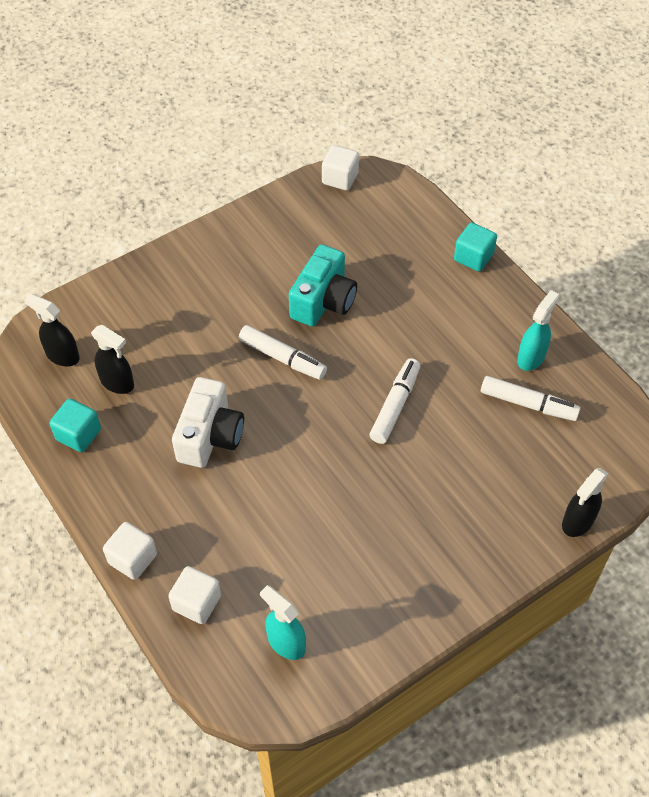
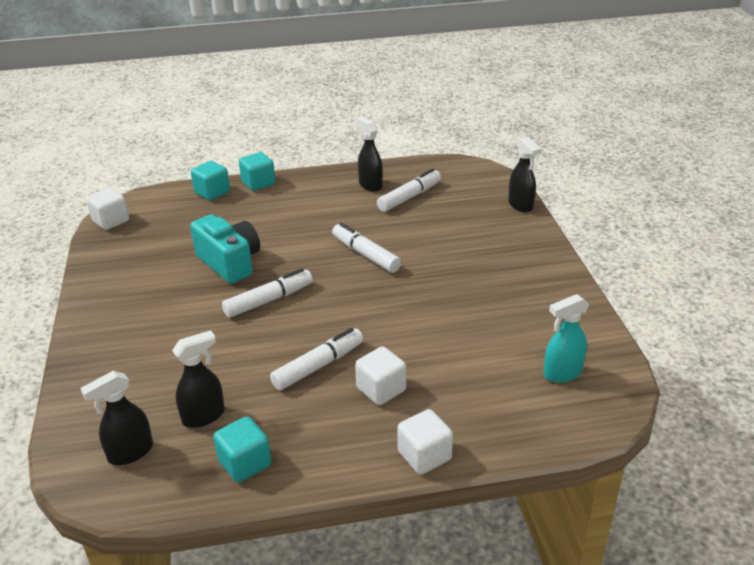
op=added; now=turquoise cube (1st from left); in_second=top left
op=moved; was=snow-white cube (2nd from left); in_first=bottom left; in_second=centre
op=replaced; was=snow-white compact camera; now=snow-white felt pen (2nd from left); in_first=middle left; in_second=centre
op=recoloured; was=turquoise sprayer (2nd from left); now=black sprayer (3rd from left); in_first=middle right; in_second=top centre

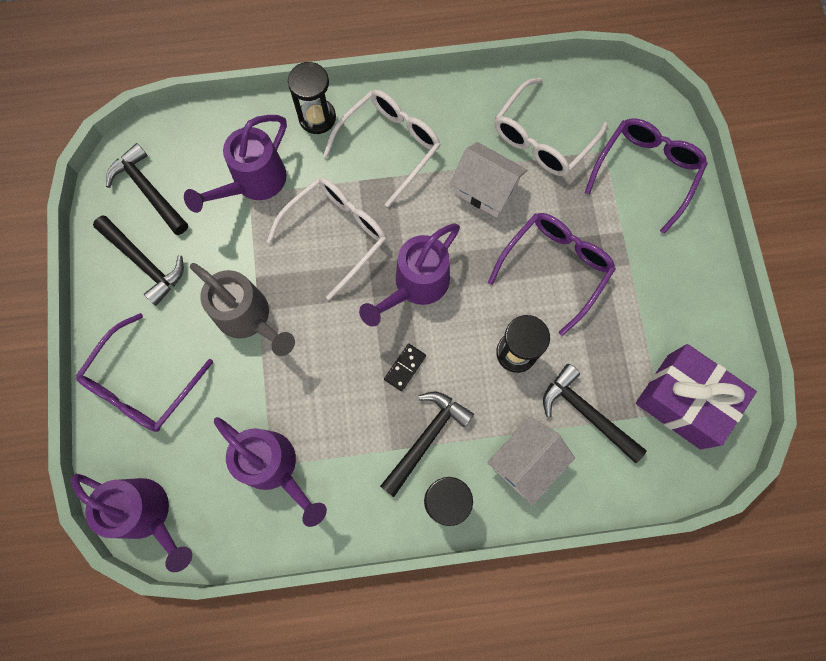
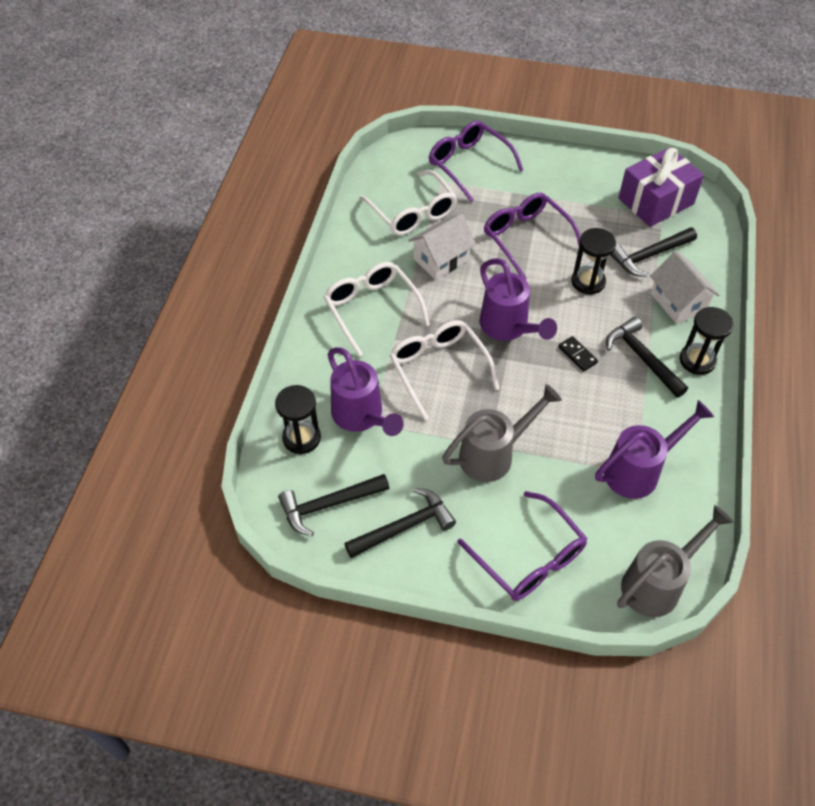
op=moved; was=black hourglass (1st from left); in_first=top centre; in_second=centre
op=recoloured; was=violet sprinkling can (1st from left); now=grey sprinkling can (2nd from left); in_first=bottom left; in_second=bottom right

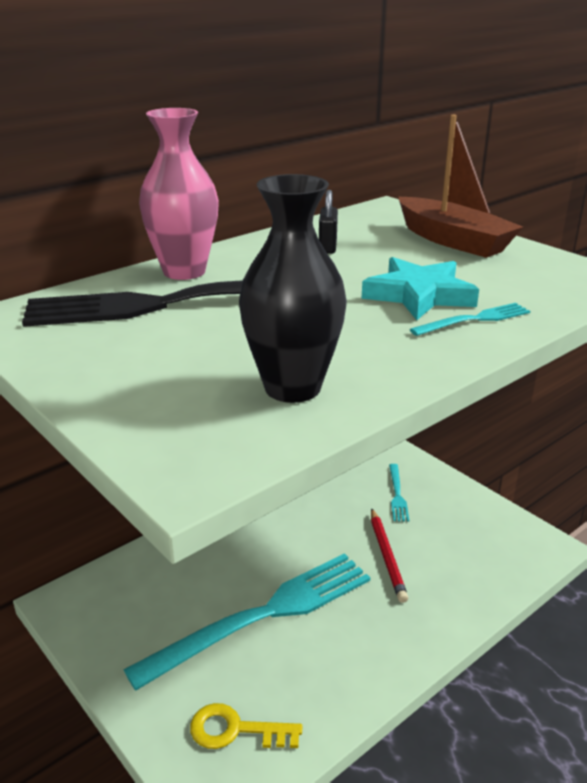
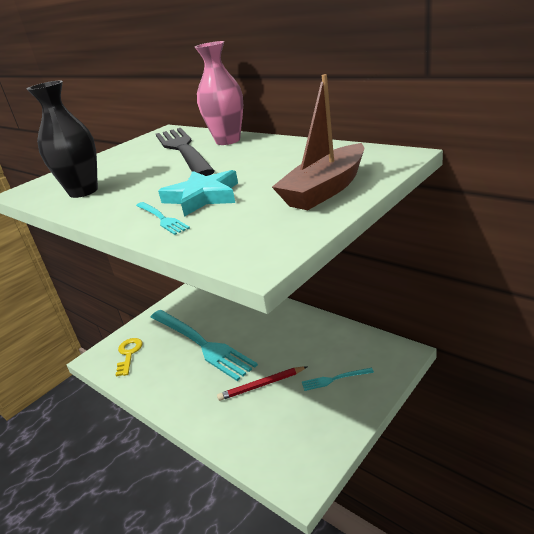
op=removed; was=black padlock; in_first=top centre

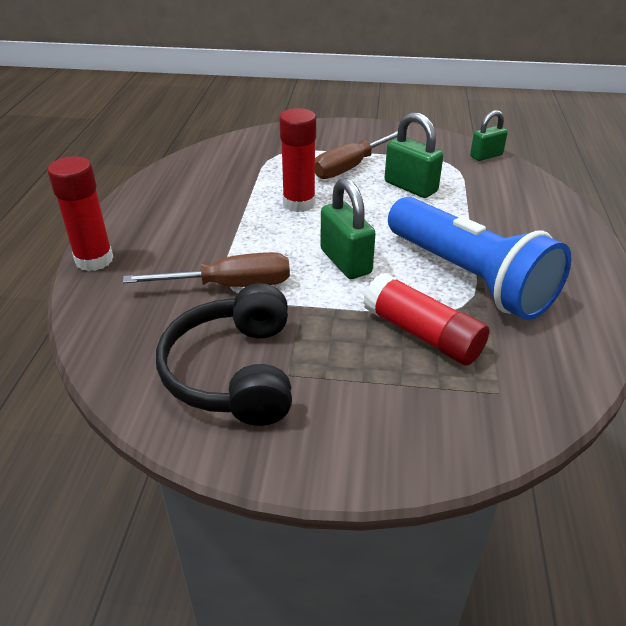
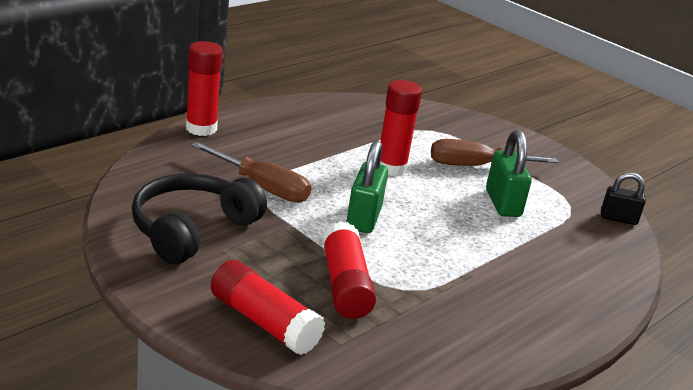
op=removed; was=cobalt flashlight; in_first=middle right
op=added; now=red glue stick (2nd from left); in_second=bottom centre
op=recoloured; was=leaf-green padlock (3rd from left); now=black padlock; in_first=top right; in_second=middle right

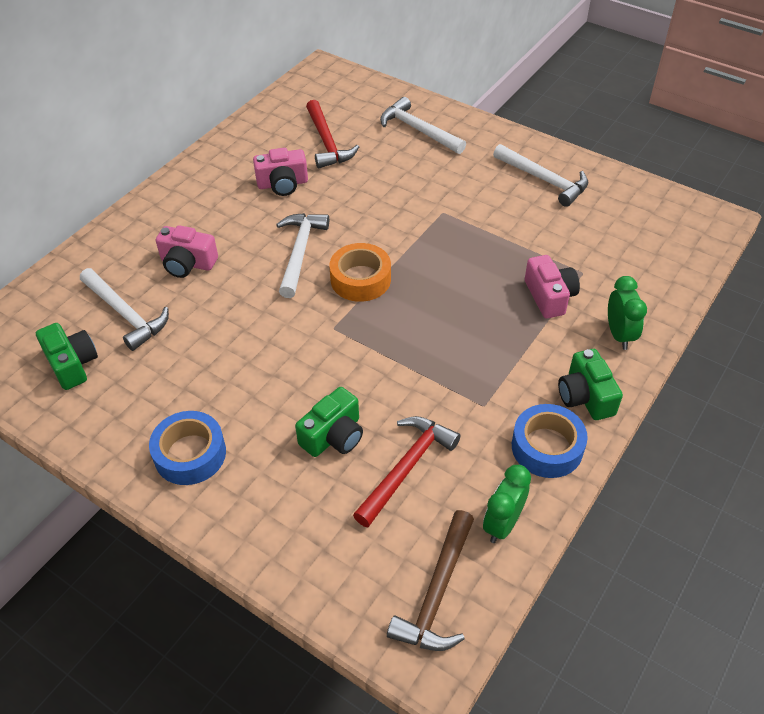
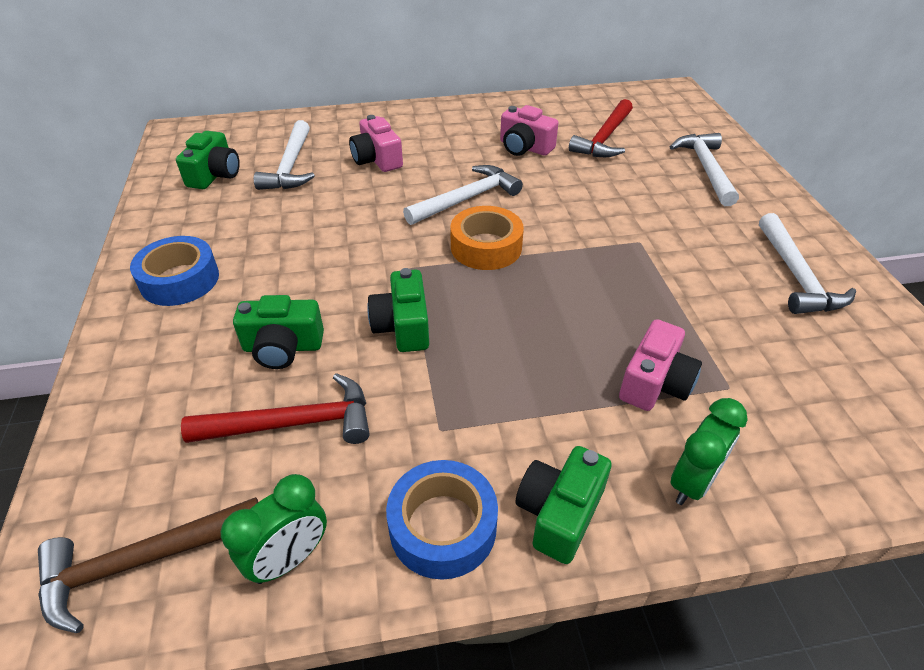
op=added; now=leaf-green compact camera (3rd from left); in_second=centre
op=turned; was=leaf-green alarm clock (1st from left); in_first=bottom centre; in_second=bottom left; clockwise=150

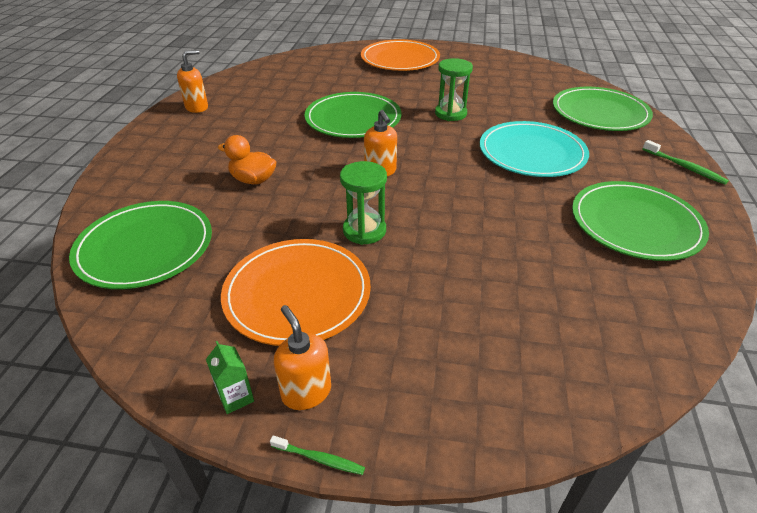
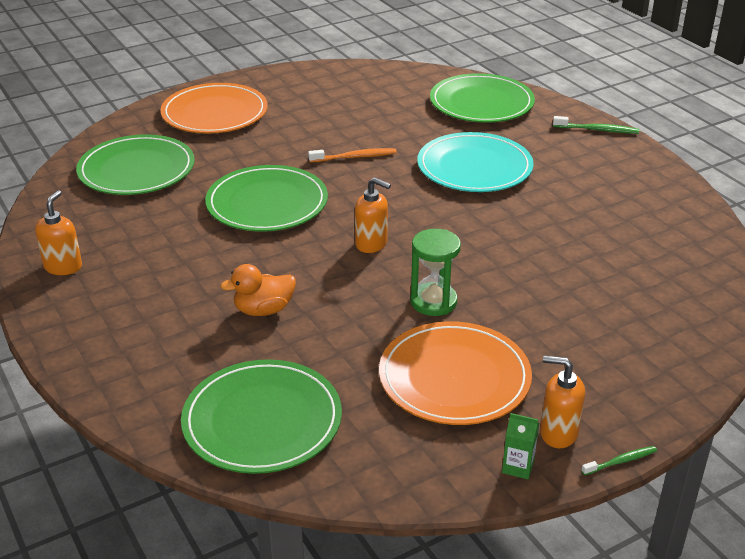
op=moved; was=leaf-green flat dish (4th from left in the first image); now=leaf-green flat dish (1st from left); in_first=middle right; in_second=top left
op=replaced; was=leaf-green hourglass (2nd from left); now=orange dental brush; in_first=top centre; in_second=top centre

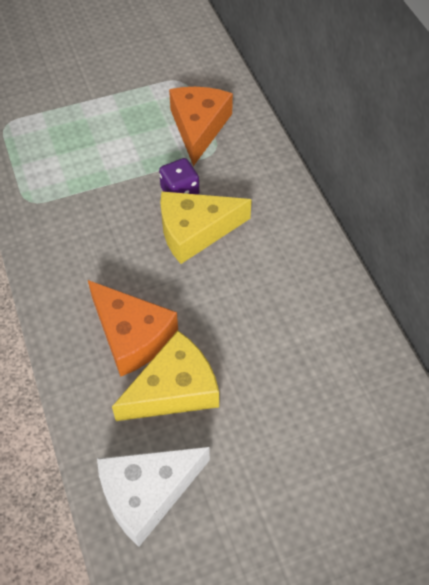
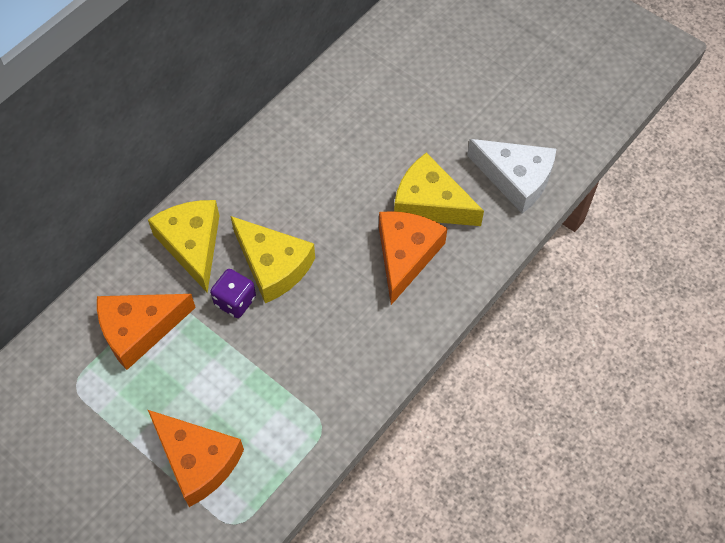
op=added; now=golden piece of cheese (1st from left); in_second=middle left
op=added; now=orange piece of cheese (2nd from left); in_second=bottom left

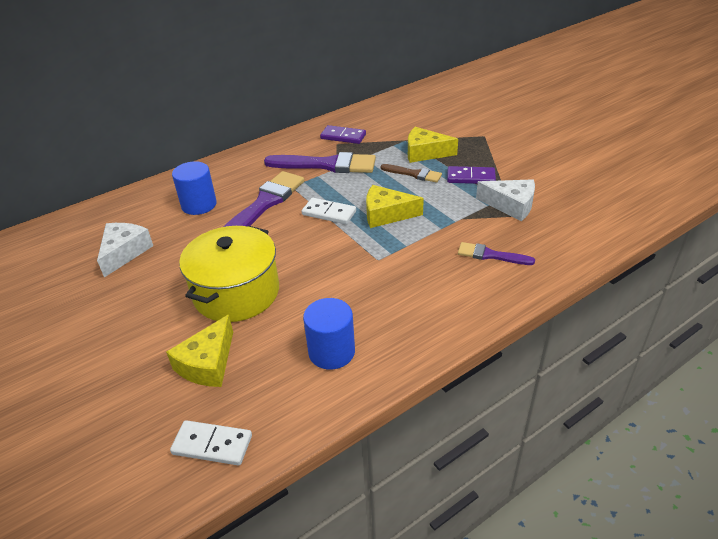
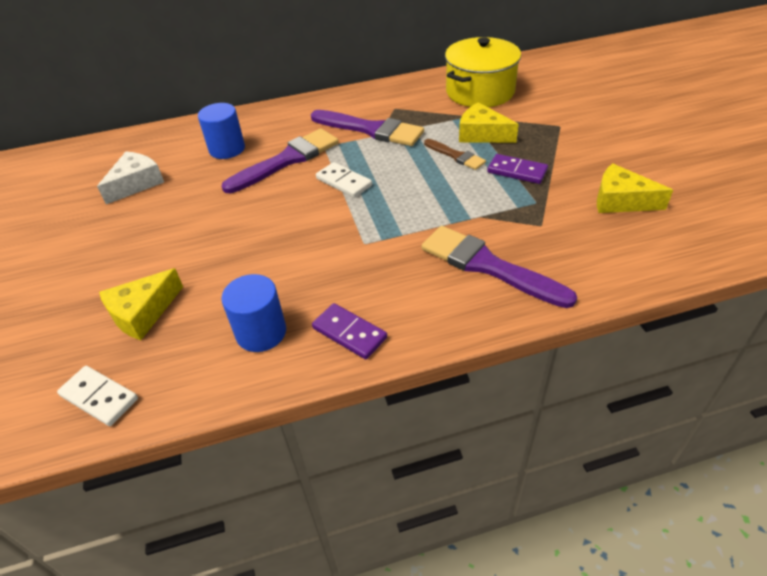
op=removed; was=snow-white piece of cheese (2nd from left); in_first=middle right
op=moved; was=golden stockpot; in_first=middle left; in_second=top centre
op=moved; was=violet domino (1st from left); in_first=top centre; in_second=centre
op=moved; was=golden piece of cheese (2nd from left in the first image); now=golden piece of cheese (3rd from left); in_first=centre; in_second=top right
op=resized; was=violet paintbrush (3rd from left); in_first=middle right; in_second=centre; ratio=1.83

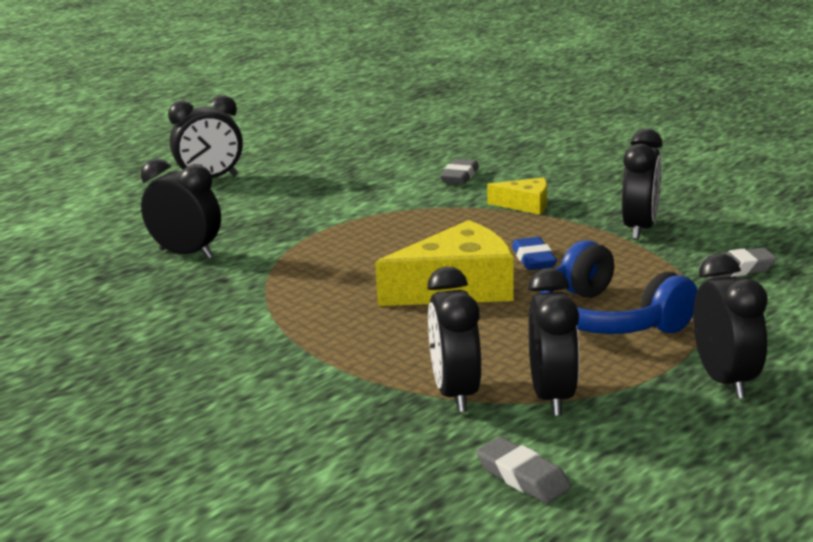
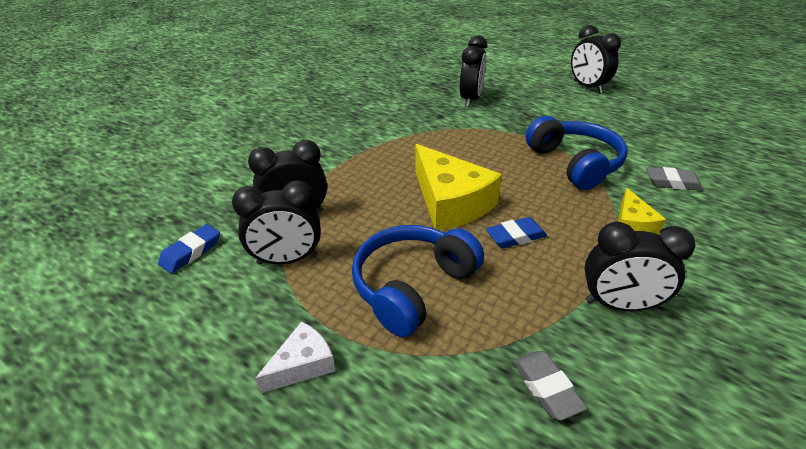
op=added; now=cobalt over-ear headphones (2nd from left); in_second=middle right
op=replaced; was=black alarm clock (6th from left); now=snow-white piece of cheese; in_first=middle right; in_second=bottom centre
op=recoloured; was=grey gum eraser (2nd from left); now=cobalt gum eraser (1st from left); in_first=bottom centre; in_second=middle left

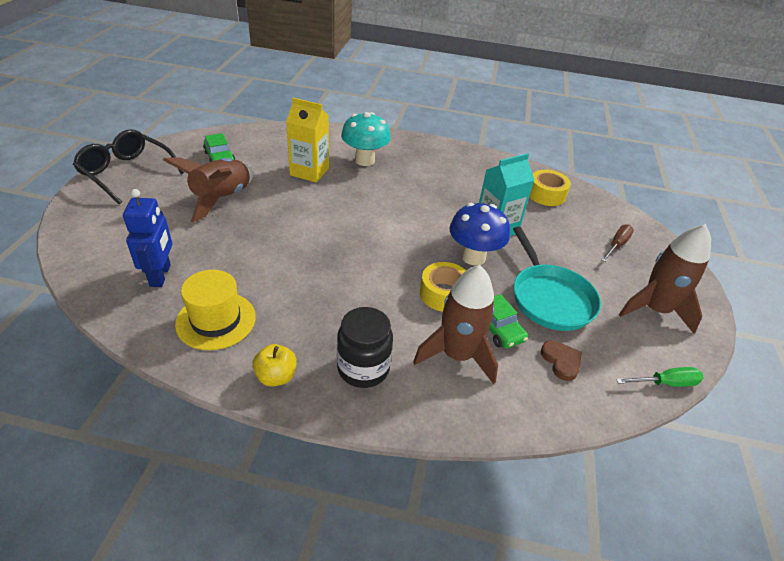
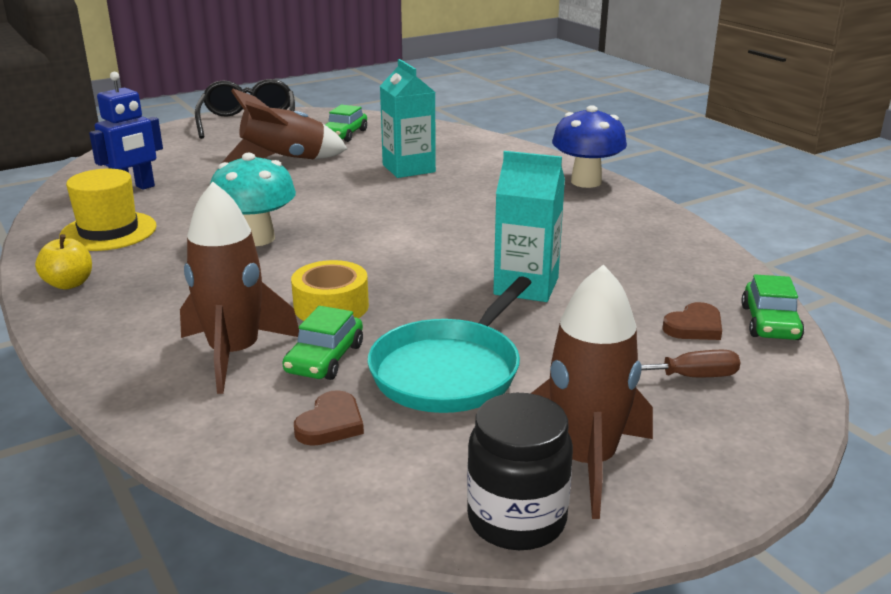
op=removed; was=golden roll of tape (2nd from left); in_first=middle right
op=removed; was=leaf-green flat screwdriver; in_first=bottom right
op=added; now=russet heart shape (2nd from left); in_second=middle right
op=added; now=leaf-green toy car (3rd from left); in_second=middle right
op=moved; was=black jam jar; in_first=centre; in_second=bottom centre
op=moved; was=turquoise toadstool; in_first=top centre; in_second=middle left
op=moved; was=cobalt toadstool; in_first=centre; in_second=top centre
op=recoloured; was=golden carton; now=turquoise carton (1st from left); in_first=top centre; in_second=top centre

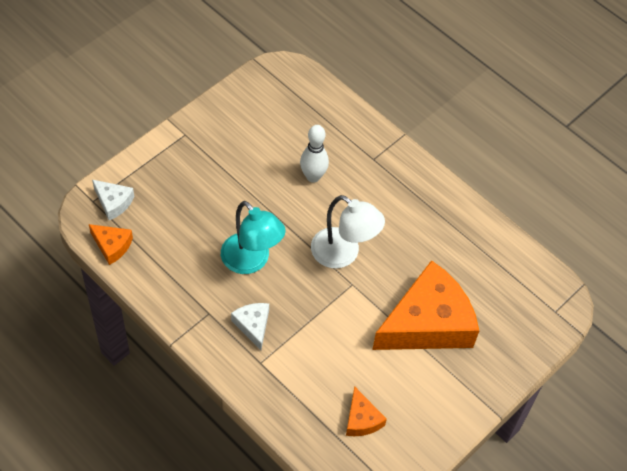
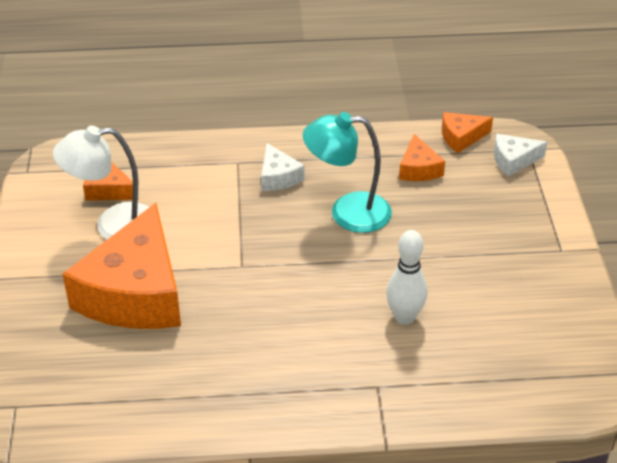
op=added; now=orange piece of cheese (3rd from left); in_second=middle right
op=moved; was=snow-white lamp; in_first=centre; in_second=middle left
op=turned; was=snow-white piece of cheese (2nd from left in the first image); in_first=bottom centre; in_second=centre; clockwise=45

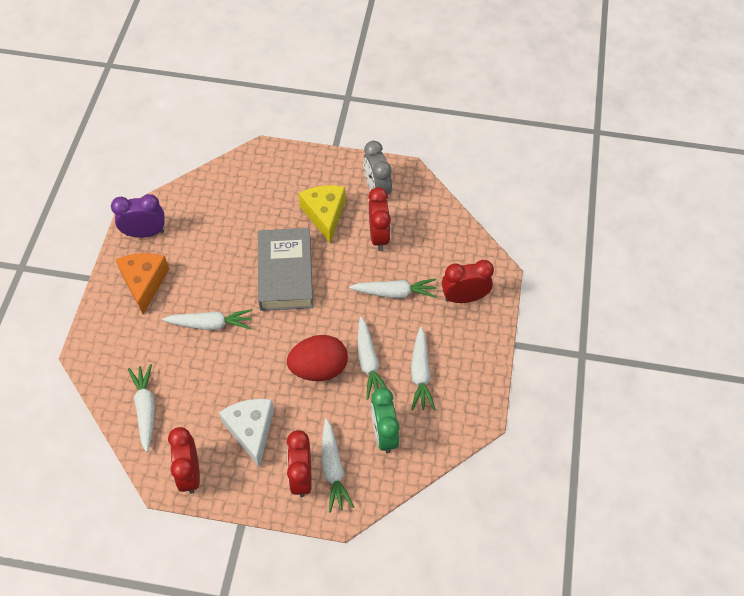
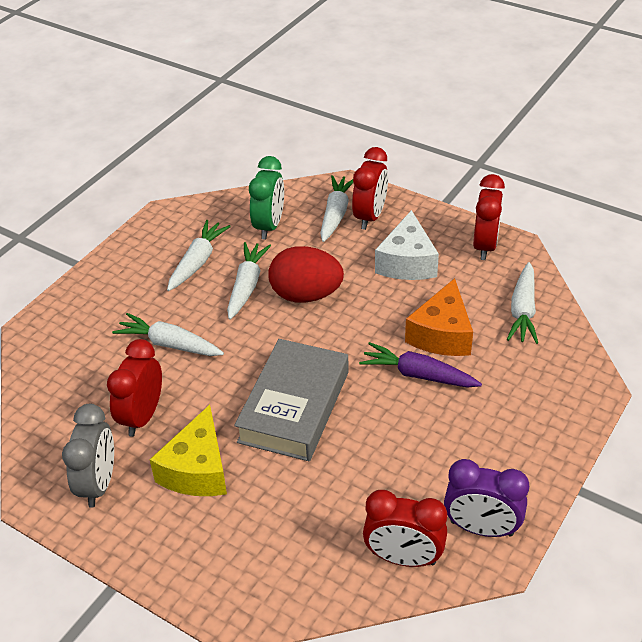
op=moved; was=orange piece of cheese; in_first=middle left; in_second=middle right
op=moved; was=red alarm clock (4th from left in the first image); now=red alarm clock (3rd from left); in_first=centre; in_second=bottom centre
op=recoloured; was=snow-white carrot (2nd from left); now=violet carrot; in_first=middle left; in_second=centre

